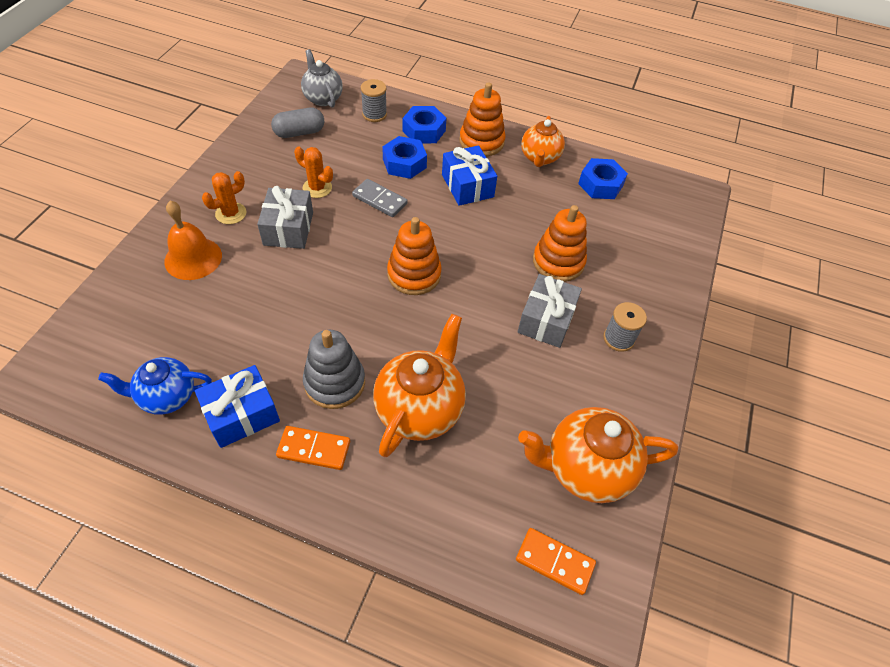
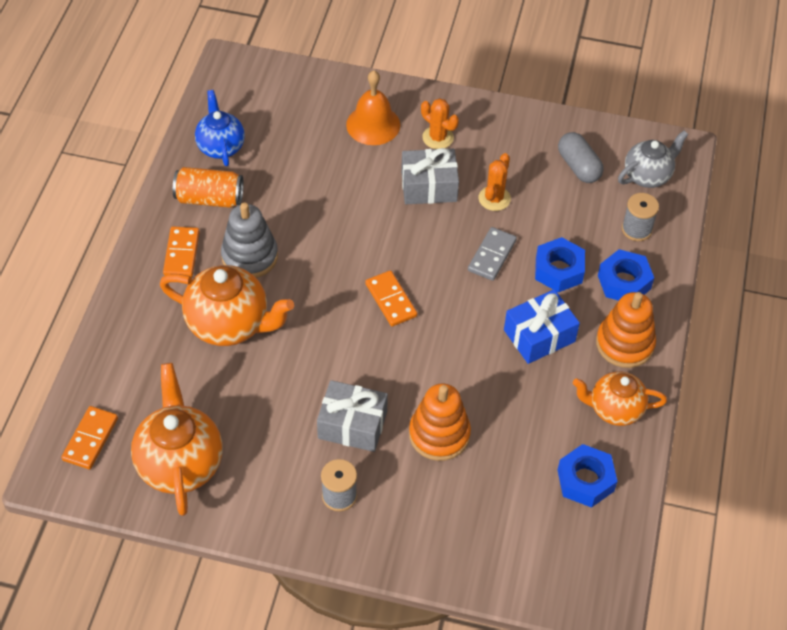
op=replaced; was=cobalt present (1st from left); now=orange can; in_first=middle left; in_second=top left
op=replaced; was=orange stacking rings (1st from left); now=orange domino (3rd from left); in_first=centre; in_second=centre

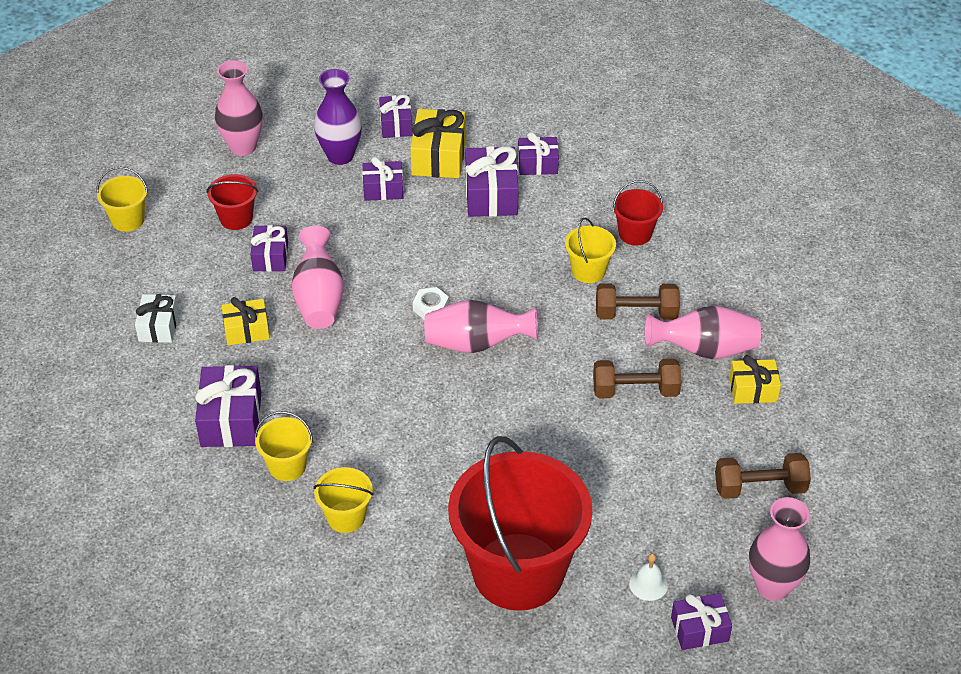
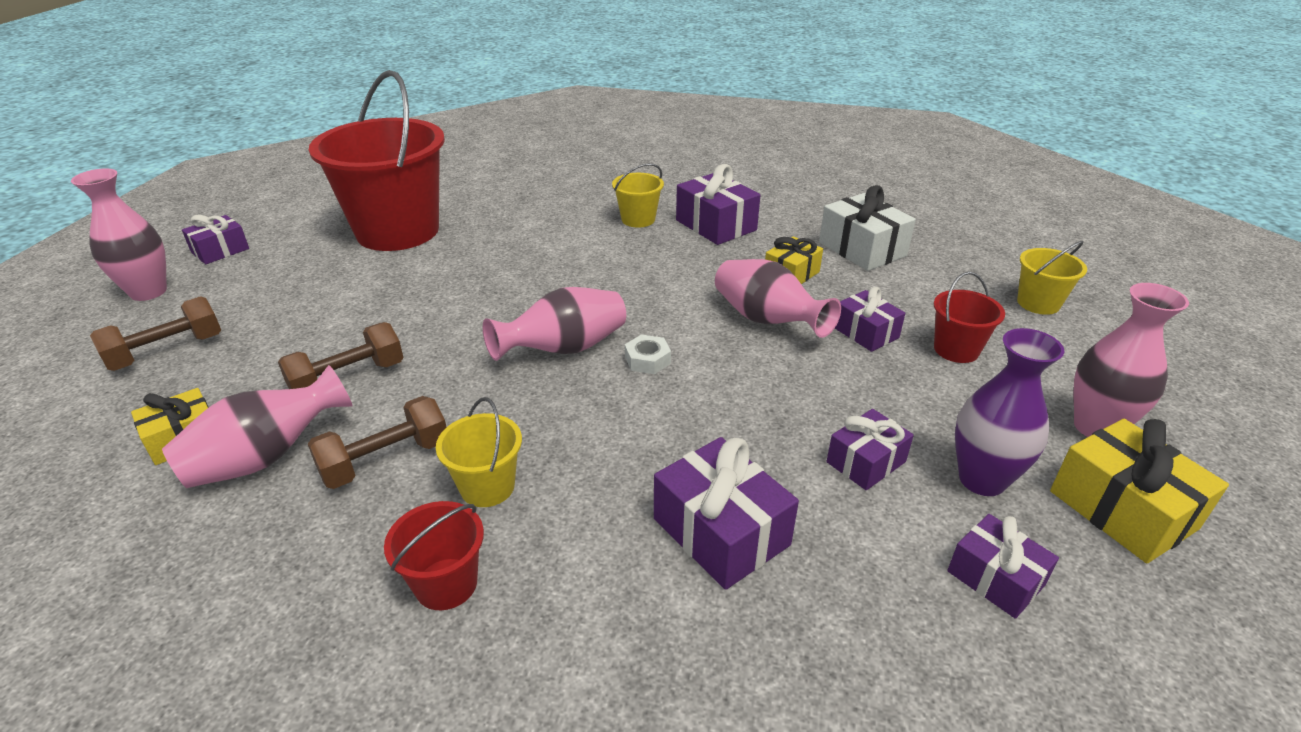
op=removed; was=golden sand bucket (3rd from left); in_first=bottom centre
op=removed; was=violet present (6th from left); in_first=top centre
op=removed; was=snow-white hand bell; in_first=bottom right
op=moved; was=golden present (2nd from left in the first image); now=golden present (3rd from left); in_first=top centre; in_second=bottom right
op=resized; was=snow-white present; in_first=middle left; in_second=top centre; ratio=1.58

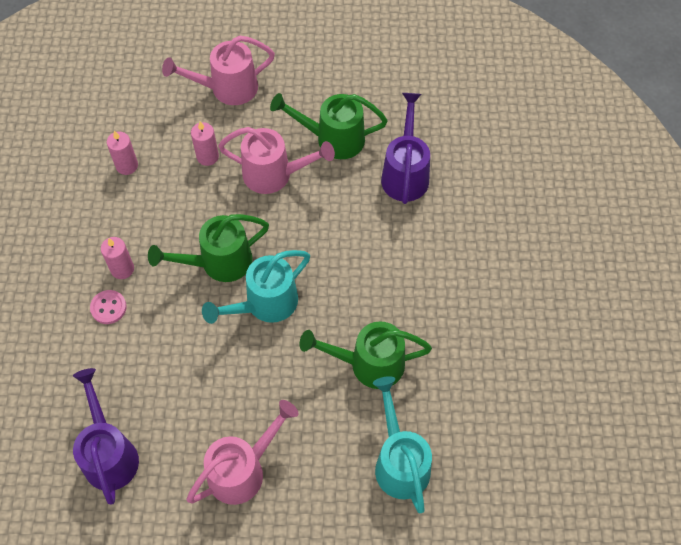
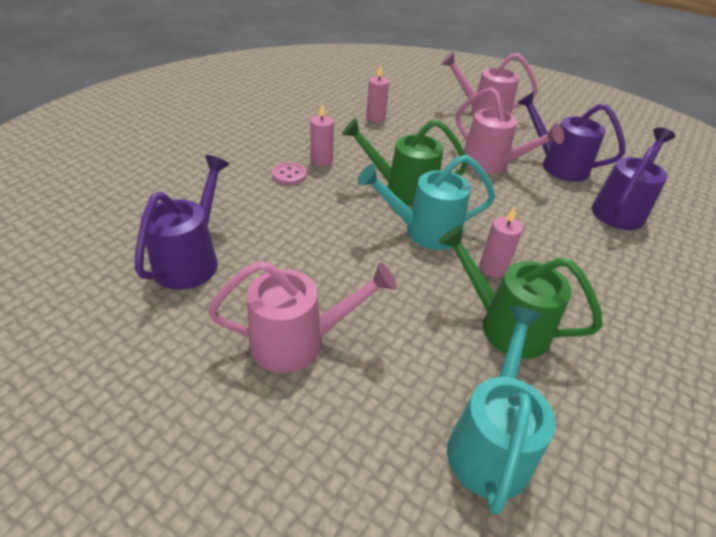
op=moved; was=pink pillar candle (3rd from left); in_first=top left; in_second=middle right
op=recoloured; was=leaf-green sprinkling can (2nd from left); now=violet sprinkling can (2nd from left); in_first=top centre; in_second=top right

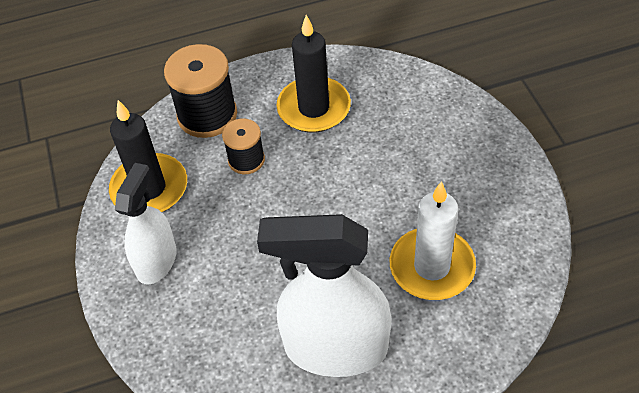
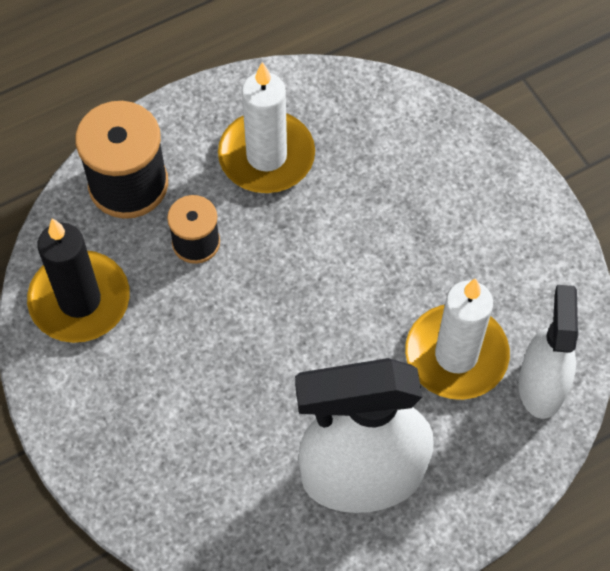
op=moved; was=snow-white sprayer (1st from left in the first image); now=snow-white sprayer (2nd from left); in_first=middle left; in_second=middle right
op=recoloured; was=black pillar candle (2nd from left); now=snow-white pillar candle (1st from left); in_first=top centre; in_second=top centre

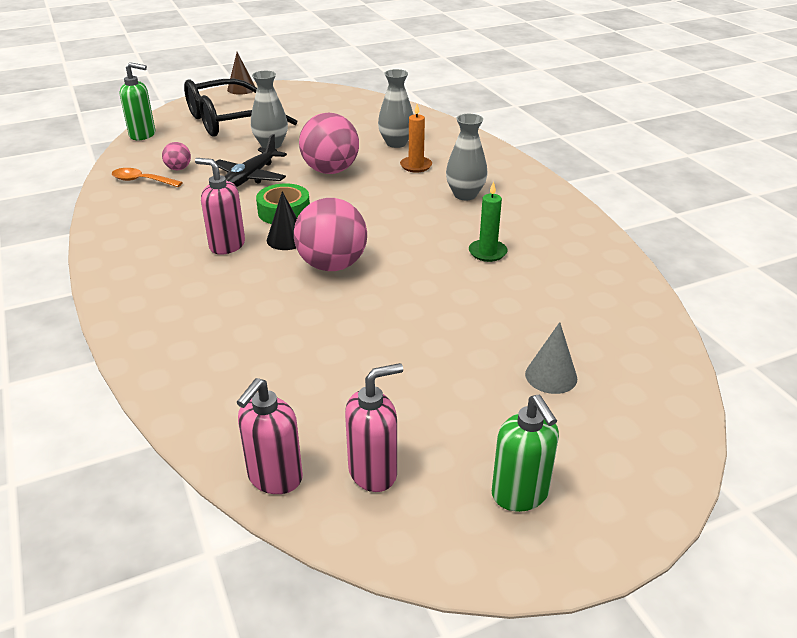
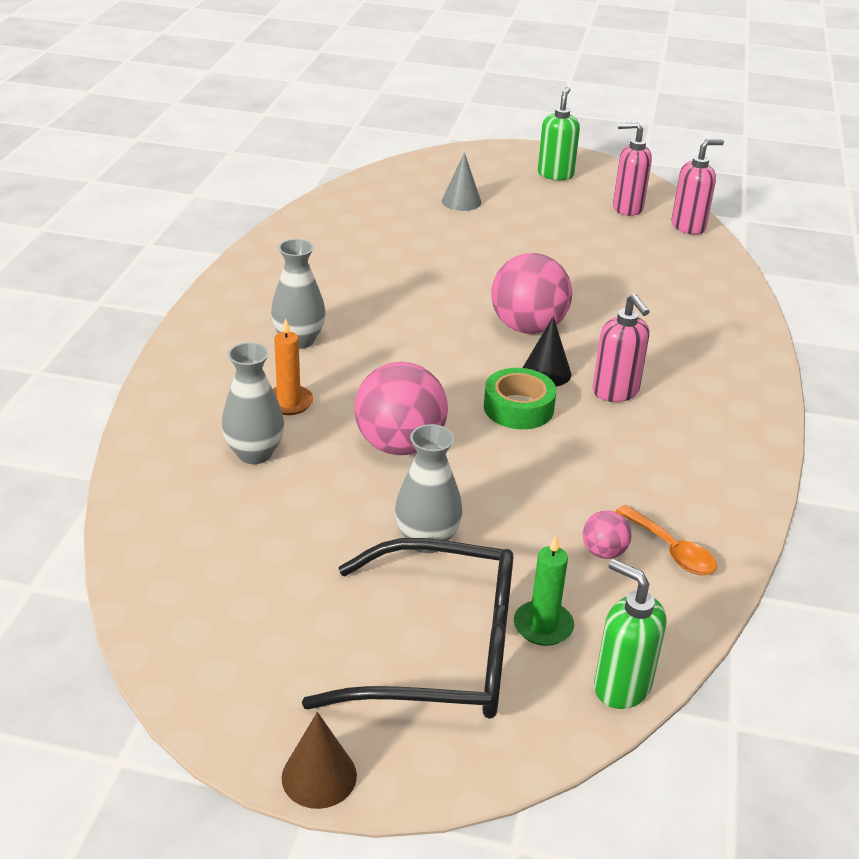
op=removed; was=black aeroplane; in_first=top left
op=moved; was=leaf-green pillar candle; in_first=centre; in_second=bottom centre

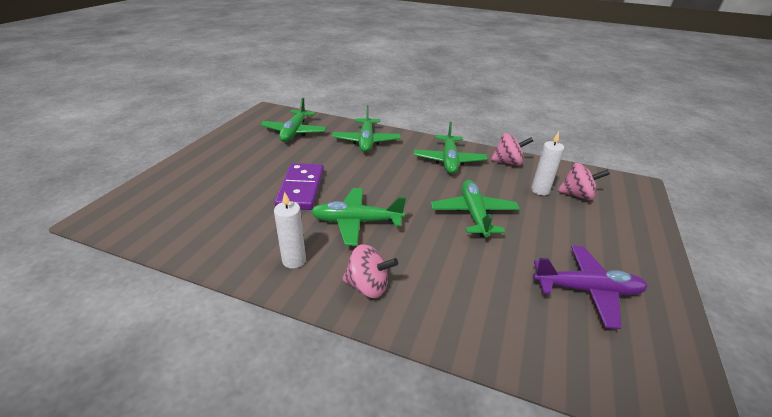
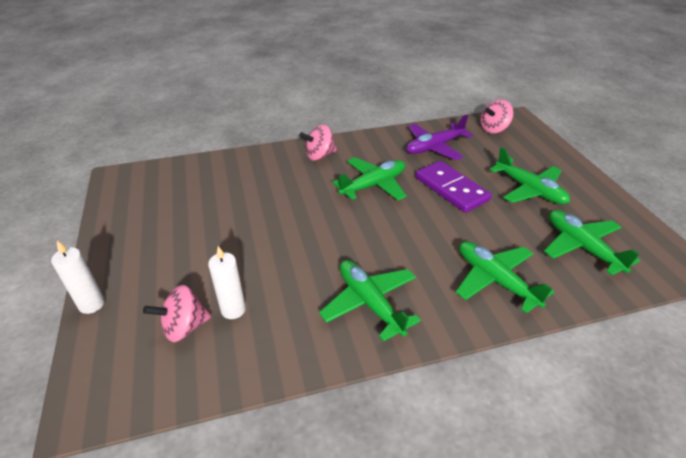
op=moved; was=snow-white pillar candle (1st from left); in_first=centre; in_second=middle left
op=moved; was=leaf-green aeroplane (5th from left in the first image); now=leaf-green aeroplane (4th from left); in_first=centre; in_second=middle right
op=moved; was=pink spinning top (2nd from left in the first image); now=pink spinning top (3rd from left); in_first=centre; in_second=top right
op=moved; was=violet aeroplane; in_first=bottom right; in_second=top centre

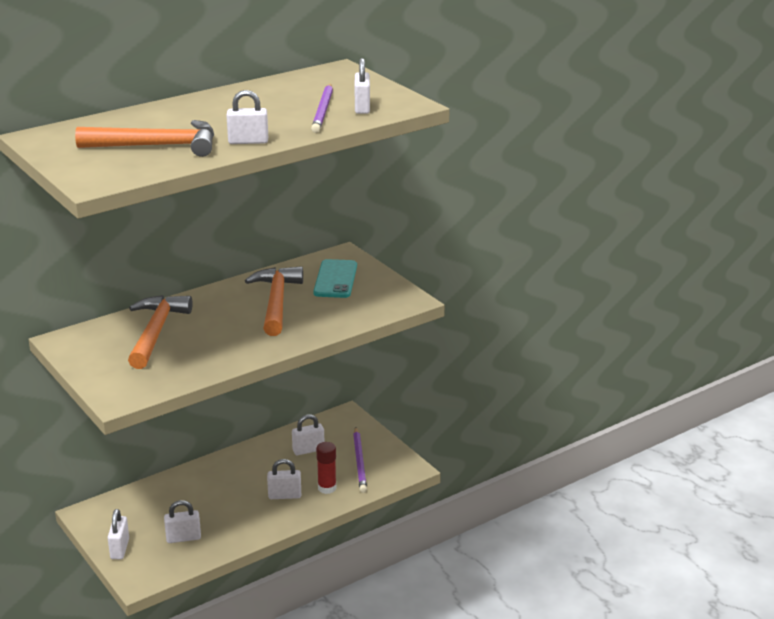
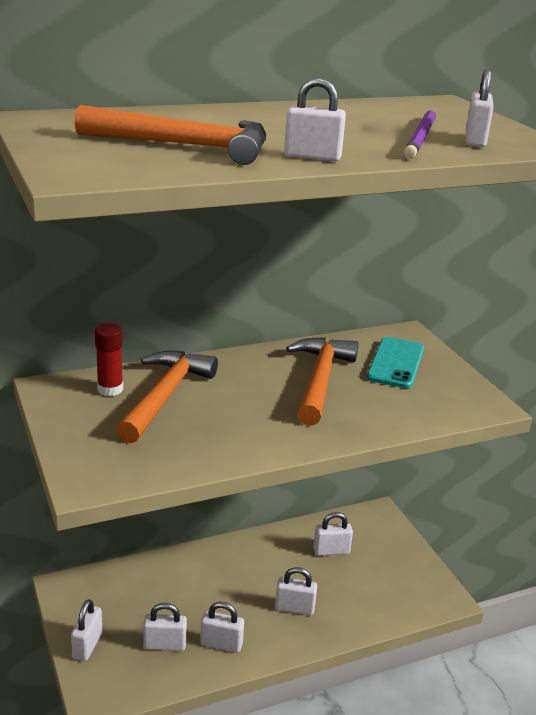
op=removed; was=violet pencil (2nd from left); in_first=bottom centre
op=added; now=snow-white padlock (3rd from left); in_second=bottom centre
op=moved; was=red glue stick; in_first=bottom centre; in_second=middle left

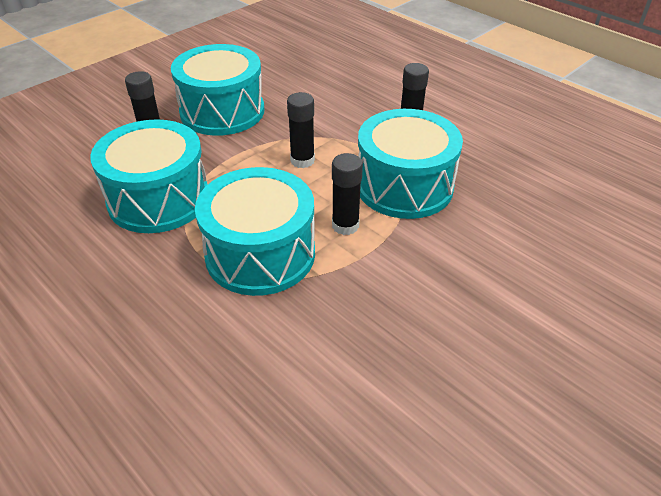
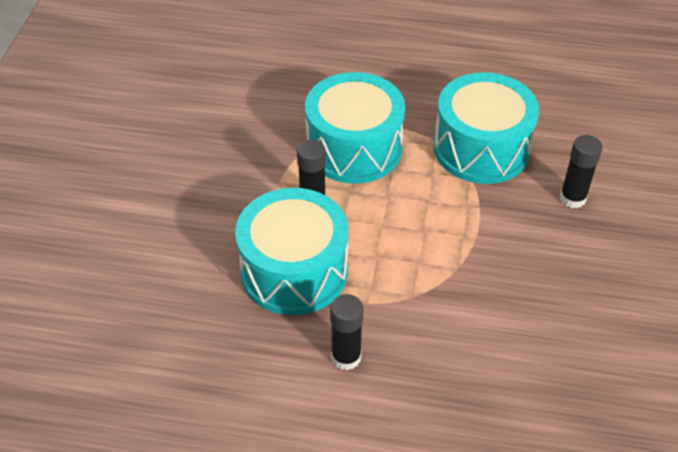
op=removed; was=turquoise toy drum (2nd from left); in_first=top left
op=removed; was=black glue stick (2nd from left); in_first=top centre

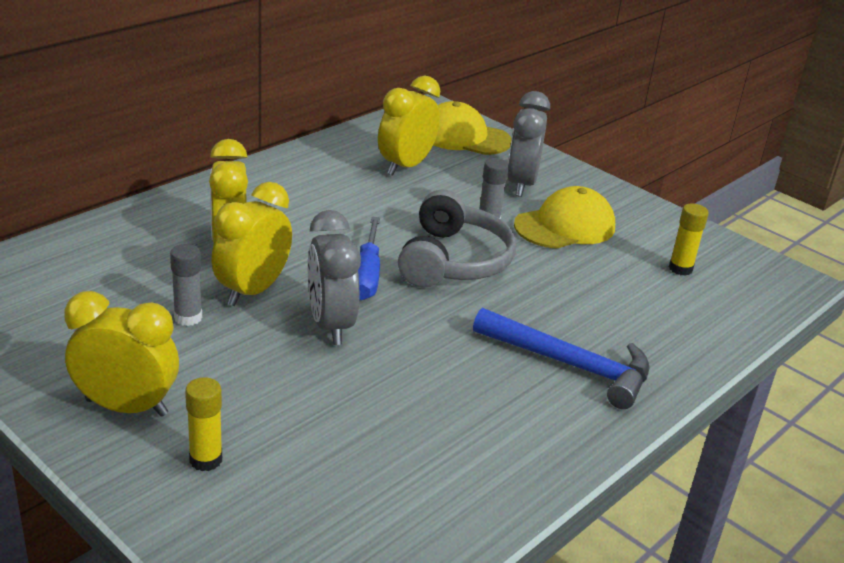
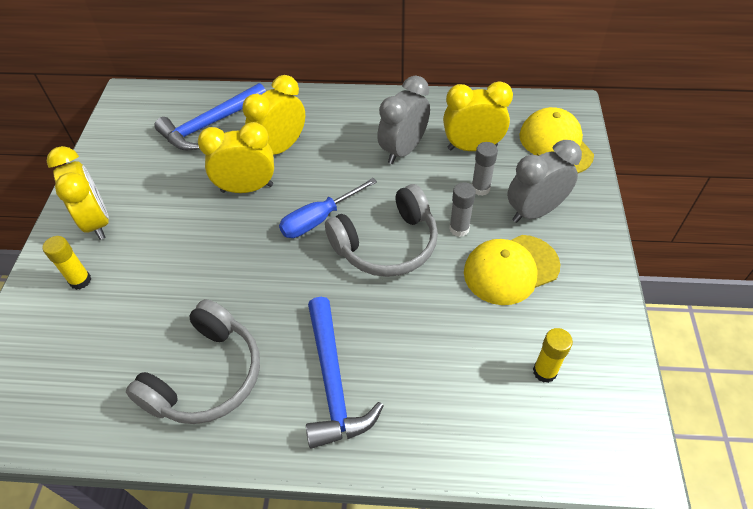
op=added; now=grey over-ear headphones (1st from left); in_second=bottom left
op=added; now=cobalt hammer (1st from left); in_second=top left
op=moved; was=grey glue stick (1st from left in the first image); now=grey glue stick (2nd from left); in_first=middle left; in_second=top centre
op=moved; was=grey alarm clock (1st from left); in_first=centre; in_second=top centre
op=turned; was=golden baseball cap (2nd from left in the first image); in_first=middle right; in_second=middle right; clockwise=135

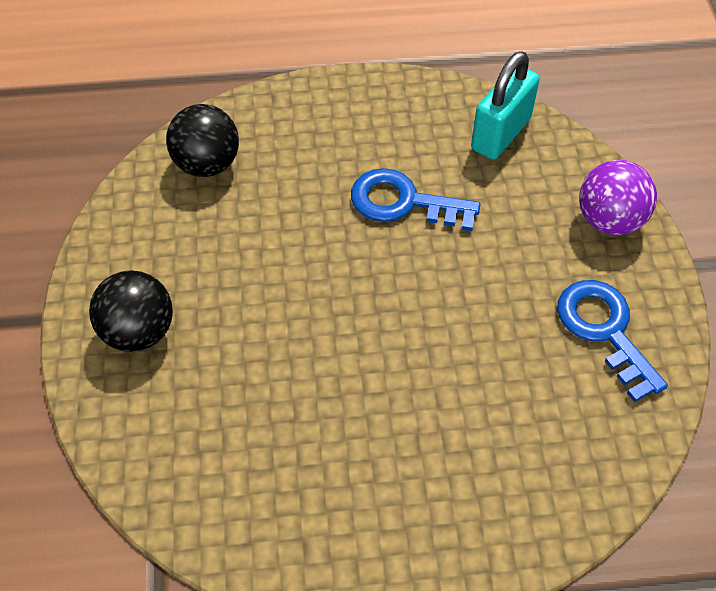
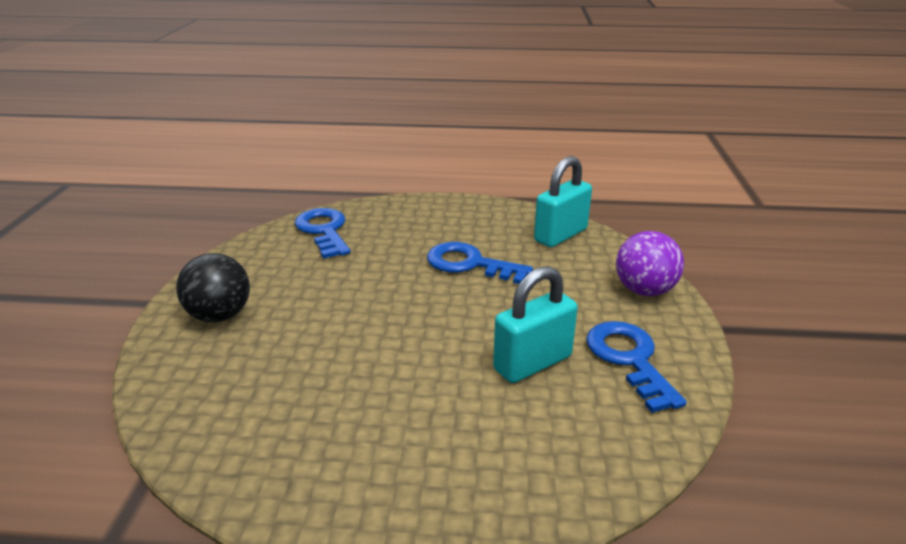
op=added; now=turquoise padlock (1st from left); in_second=centre
op=replaced; was=black play ball (2nd from left); now=cobalt latchkey (1st from left); in_first=top left; in_second=centre

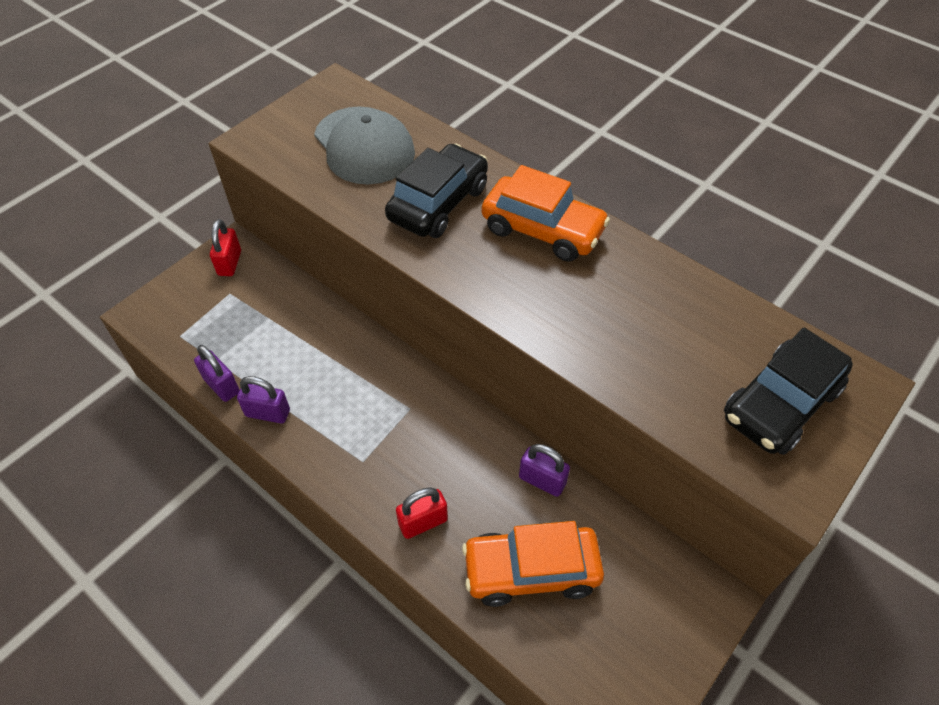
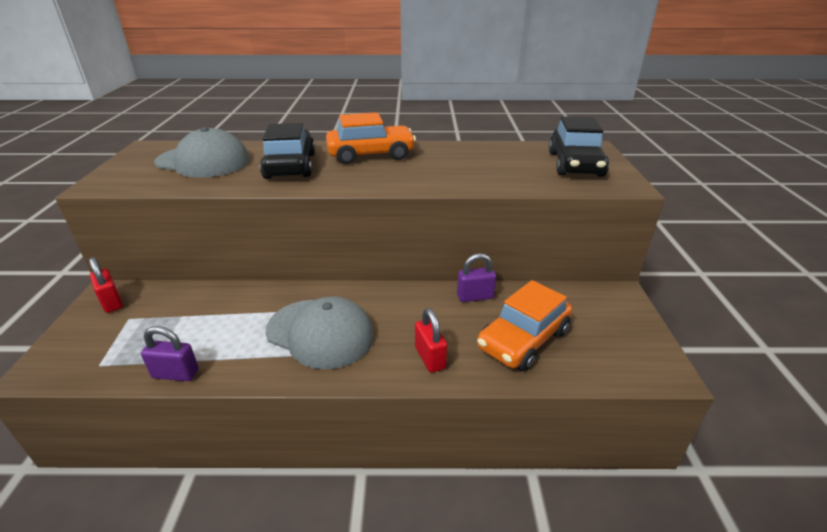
op=removed; was=violet padlock (2nd from left); in_first=middle left
op=added; now=grey baseball cap (2nd from left); in_second=centre
op=turned; was=red padlock (2nd from left); in_first=bottom centre; in_second=centre; clockwise=-45

